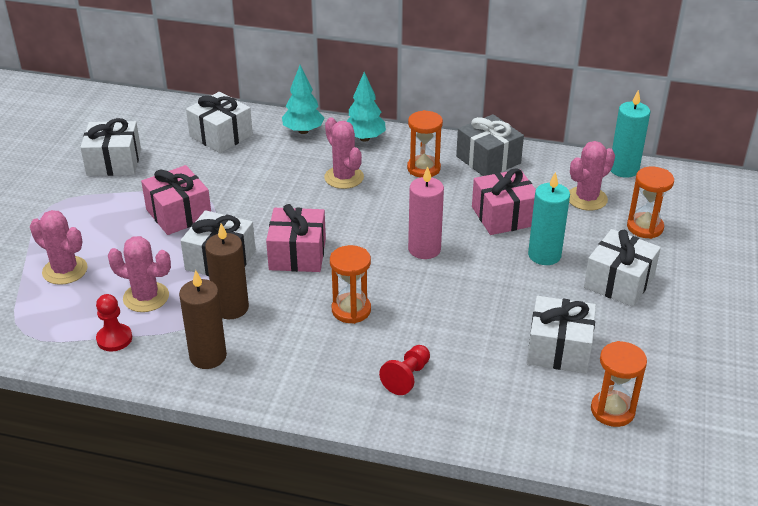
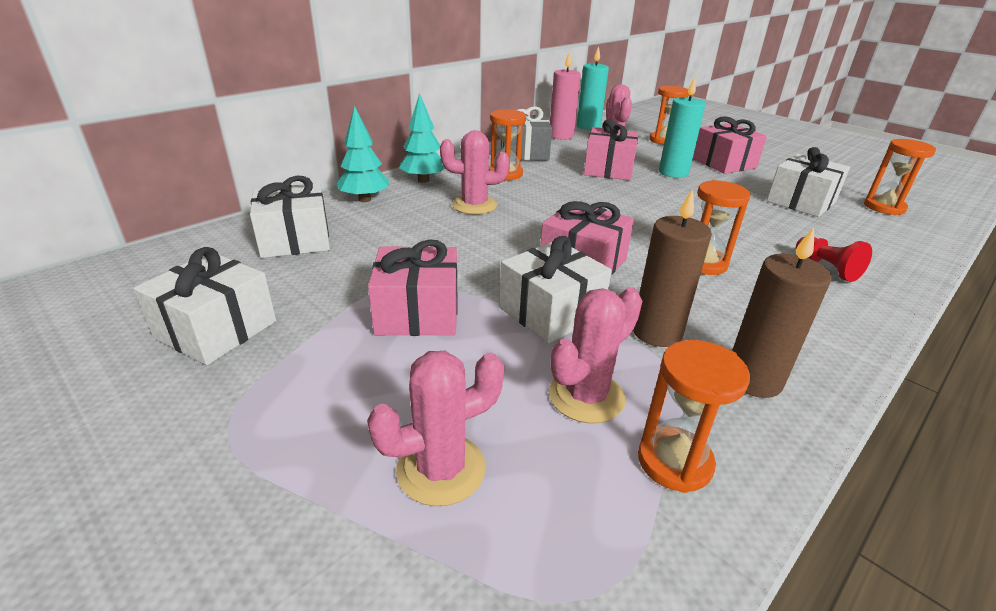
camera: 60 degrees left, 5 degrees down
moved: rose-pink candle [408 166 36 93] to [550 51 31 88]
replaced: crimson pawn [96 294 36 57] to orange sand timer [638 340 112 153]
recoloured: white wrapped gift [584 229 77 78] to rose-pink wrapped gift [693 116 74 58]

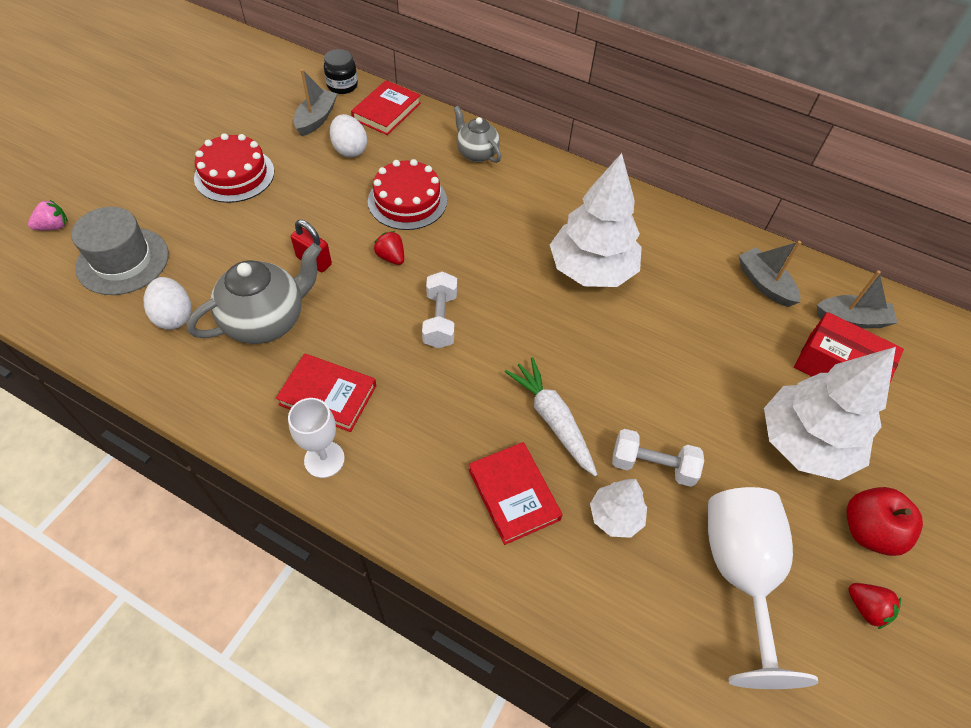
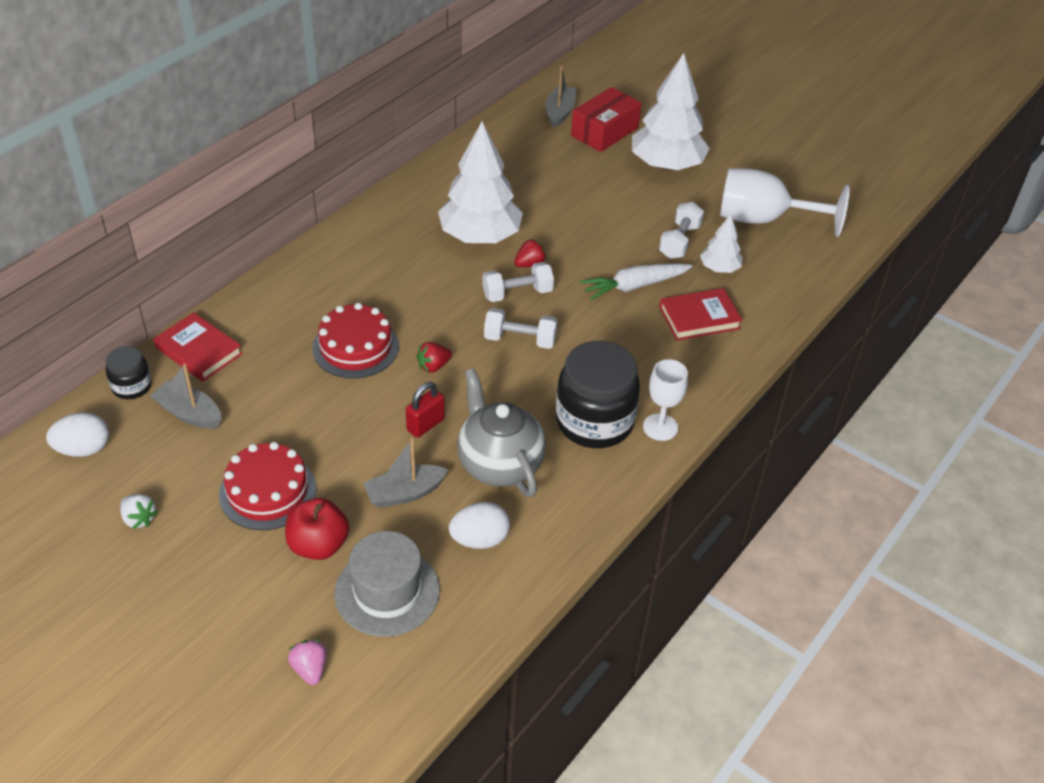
camera: 80 degrees left, 10 degrees down
removed: grey tea pot [454 106 47 57]
added: white dumbbell [483 262 71 40]; white strawberry [120 494 38 35]
moved: white egg shape [330 114 37 44] to [46 412 63 45]; grey toy boat [739 241 62 66] to [363 438 85 70]; crimson apple fruit [846 487 77 69] to [285 498 64 62]; crimson strawberry [849 583 52 46] to [514 239 33 28]
replaced: crimson hardcover [276 354 100 78] to jet-black jam jar [556 341 84 107]

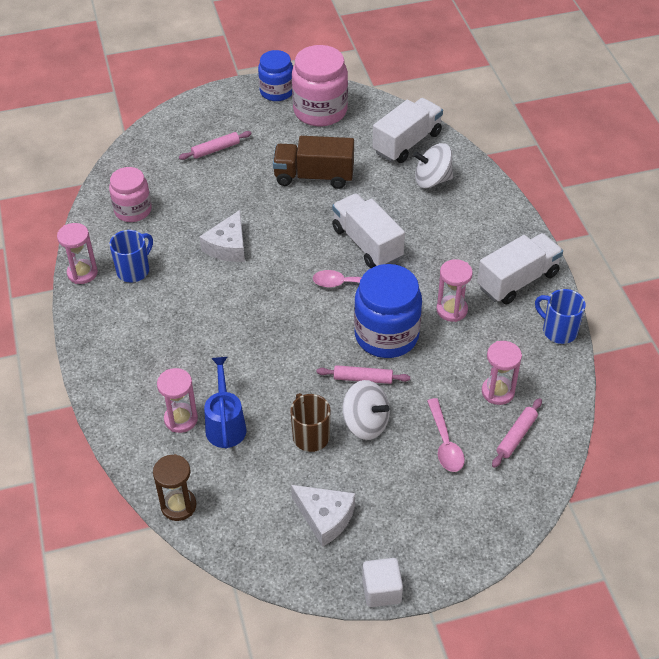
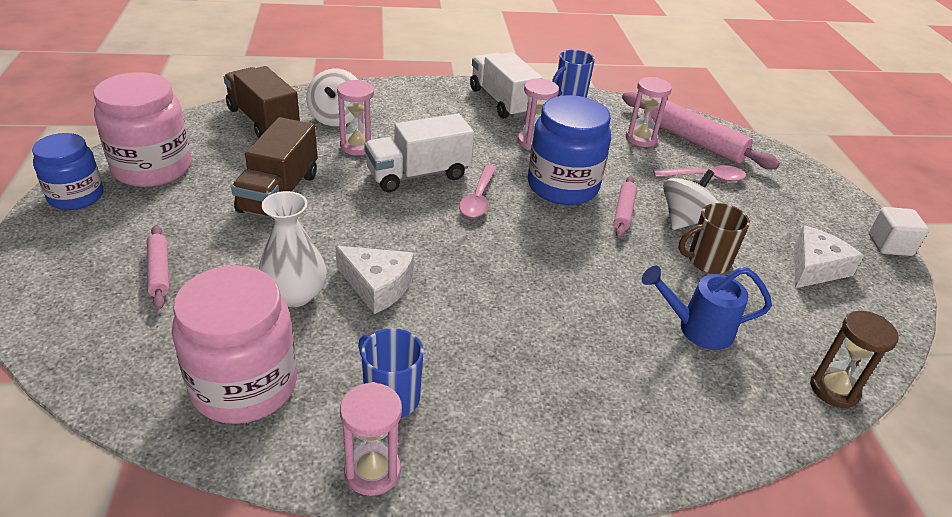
camera: 85 degrees left, 10 degrees down
added: white flower vase [259 191 68 116]
moved: rose-pink sand timer [157 368 41 65] to [337 80 37 75]
recoloured: white toy truck [372 98 71 65] to dark brown toy truck [224 66 76 72]
resized: rose-pink jam jar [109 167 43 55] = [172 265 125 159] x1.56; rose-pink dough roller [492 398 50 70] = [622 92 158 77] x1.92

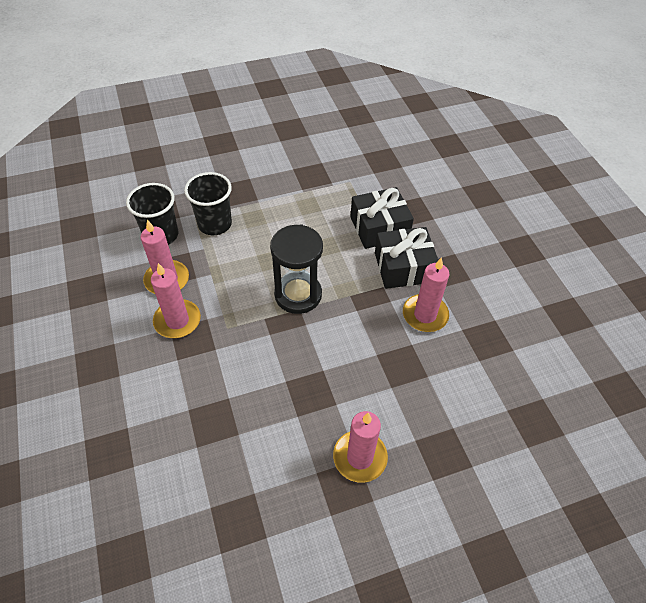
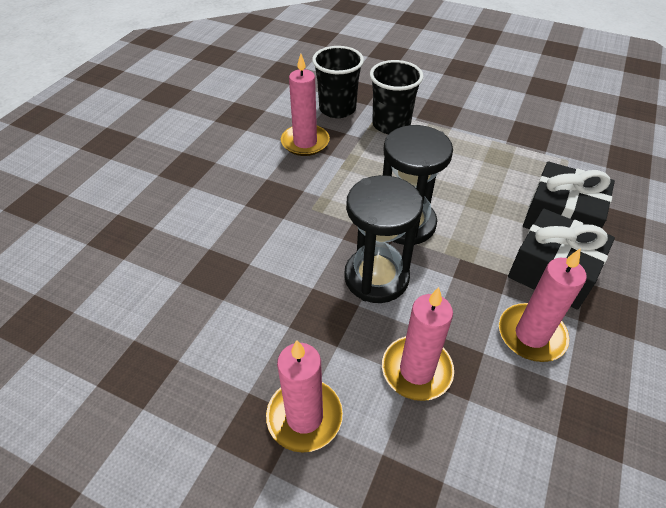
camera: 45 degrees right, 5 degrees down
added: jet-black sand timer [344 175 79 128]
moved: rose-pink candle [151 263 50 75] to [382 287 72 114]

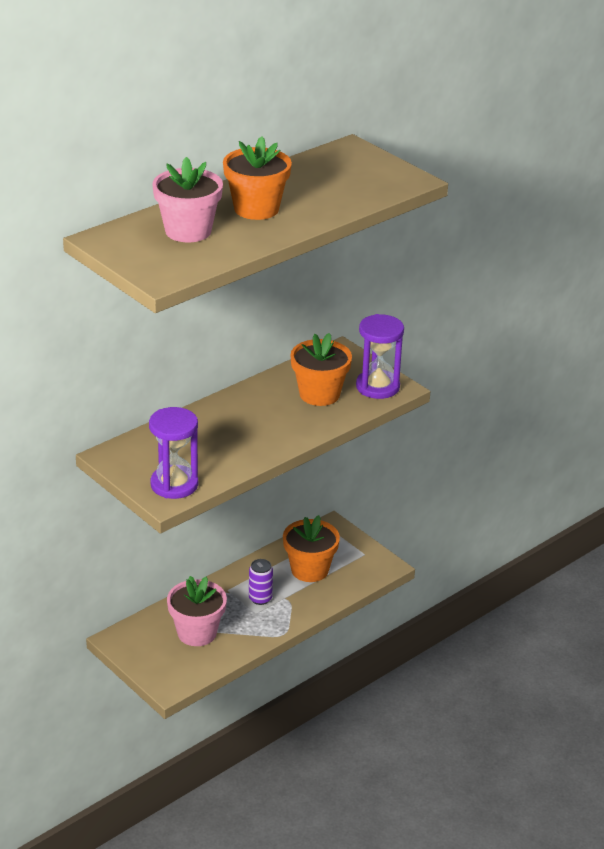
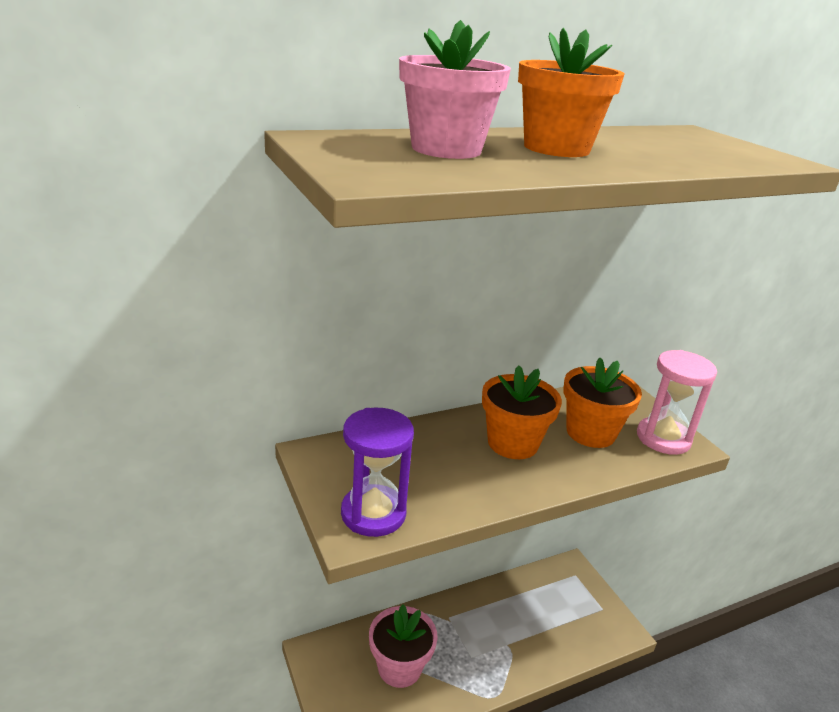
camera: 15 degrees right, 5 degrees down
removed: purple tin [249 559 24 46]
moved: orange flower pot [283 515 57 67] to [482 365 80 94]
recoloured: purple sand timer [356 314 48 85] to rose-pink sand timer [637 350 80 105]

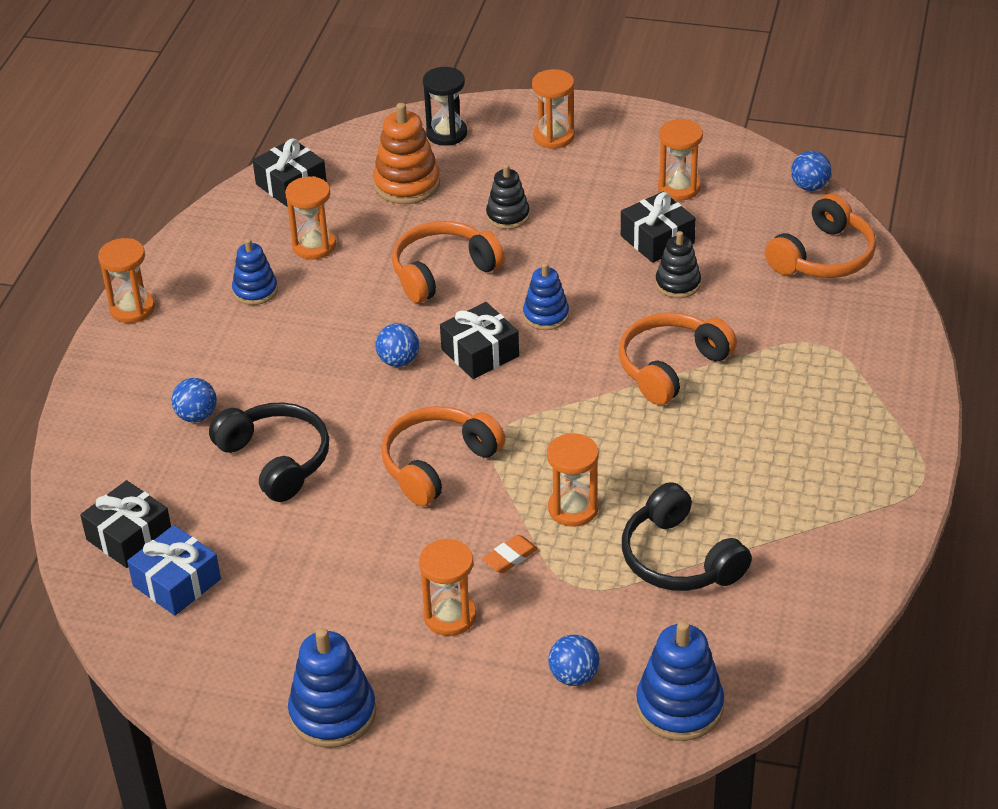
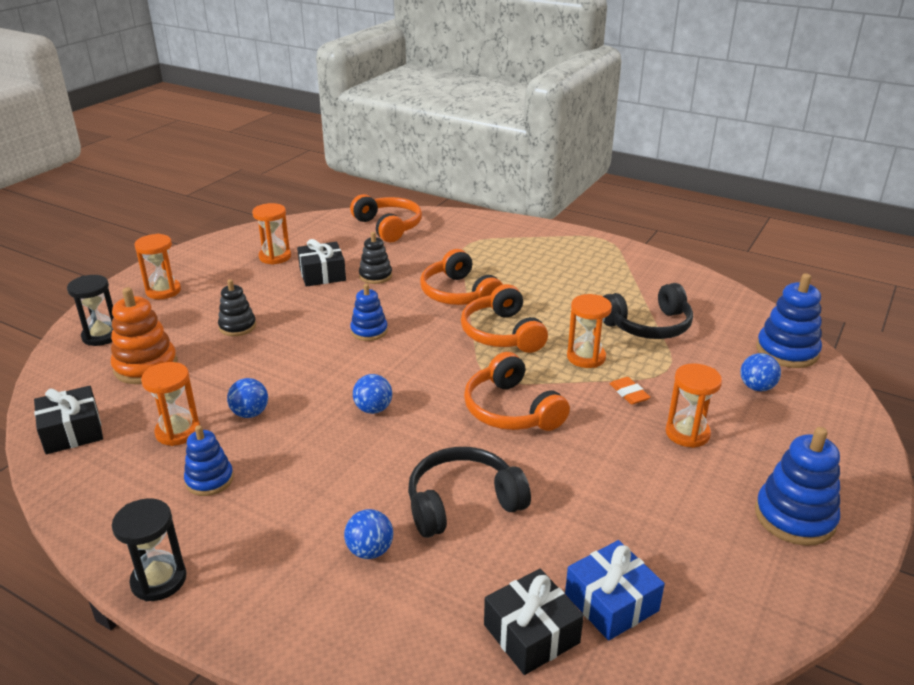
camera: 75 degrees left, 10 degrees down
removed: jet-black wrapped gift [440 302 79 77]
moved: royal blue ball [791 151 41 40] to [227 378 41 40]; orange headset [392 221 113 82] to [461 284 87 69]
recoloured: orange sand timer [98 238 57 85] to jet-black sand timer [112 498 75 103]

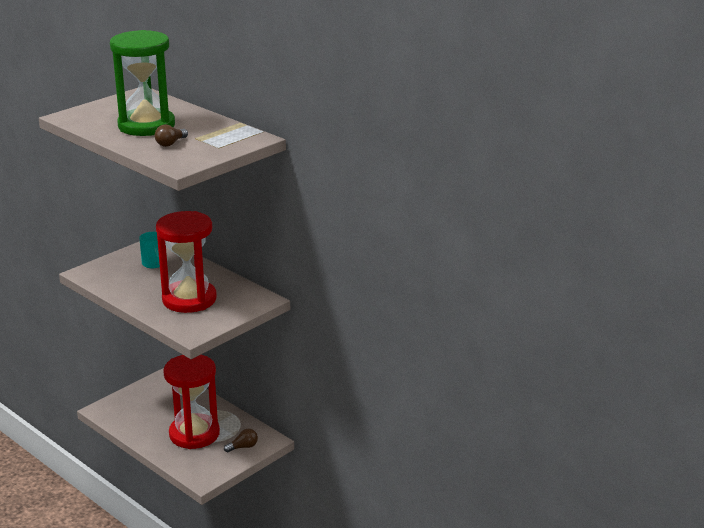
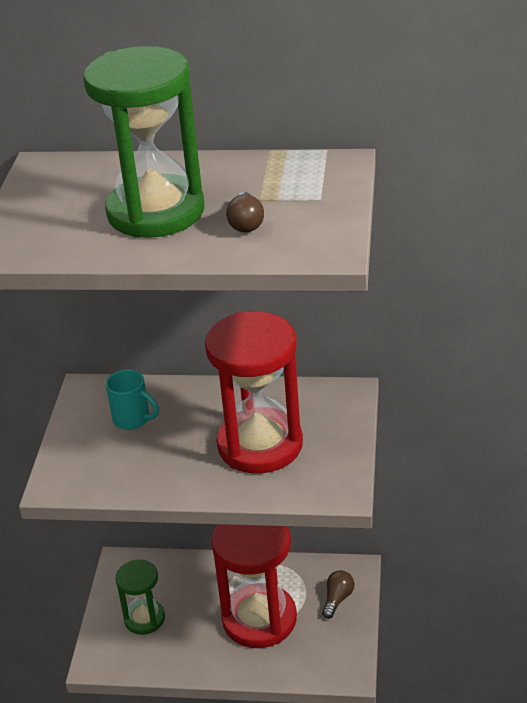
camera: 35 degrees left, 10 degrees up
added: green sand timer [115 559 50 76]

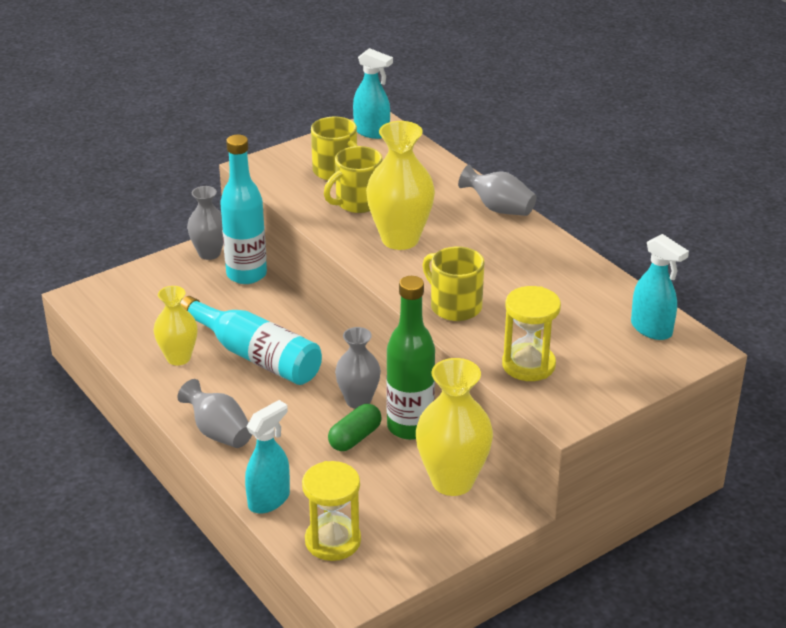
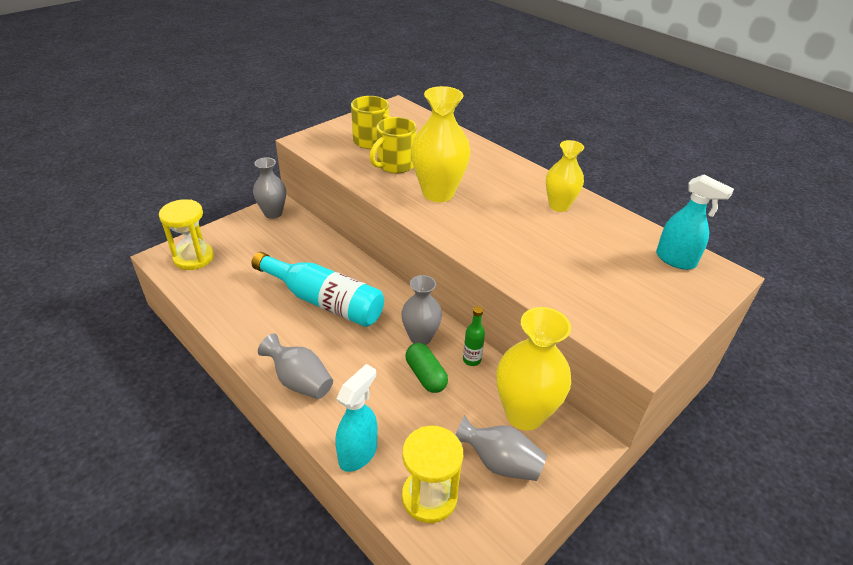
camera: 10 degrees left, 5 degrees up
removed: teal spray bottle [353 48 40 91]; teal drink bottle [220 135 47 149]; yellow coffee mug [422 247 62 74]
moved: grey flower vase [458 165 78 51] to [455 416 92 65]; yellow flower vase [153 286 45 79] to [546 140 38 72]; yellow sand timer [502 286 59 95] to [159 199 55 71]
turned: green pill [328 404 54 47] = [406 343 42 50] 60 degrees counterclockwise
resized: green drink bottle [386 276 49 164] = [463 306 22 60] x0.45

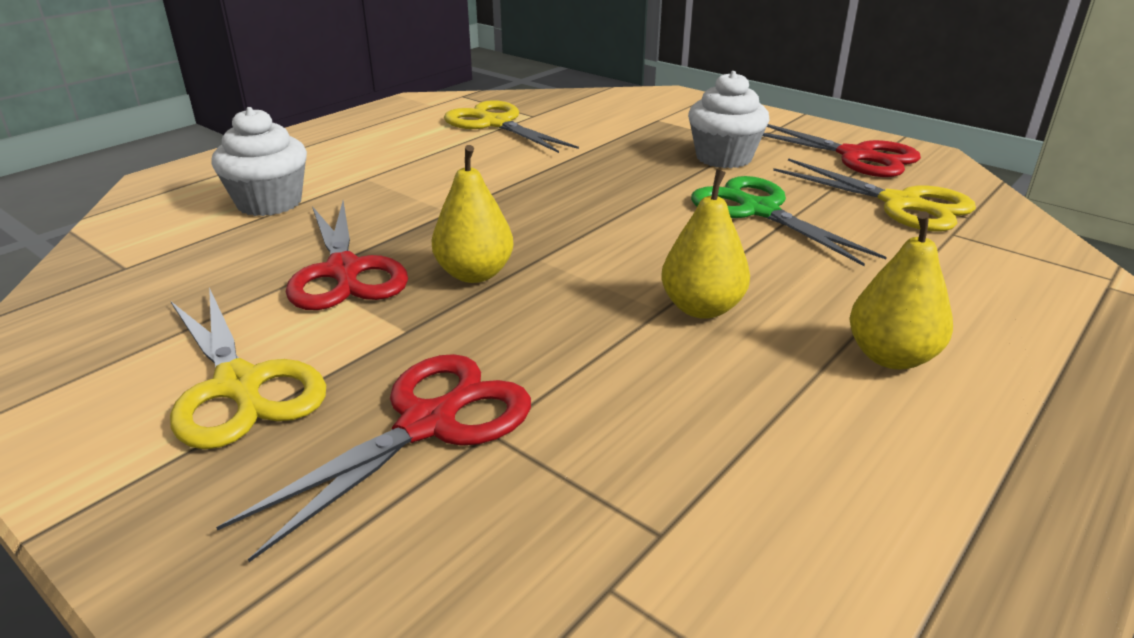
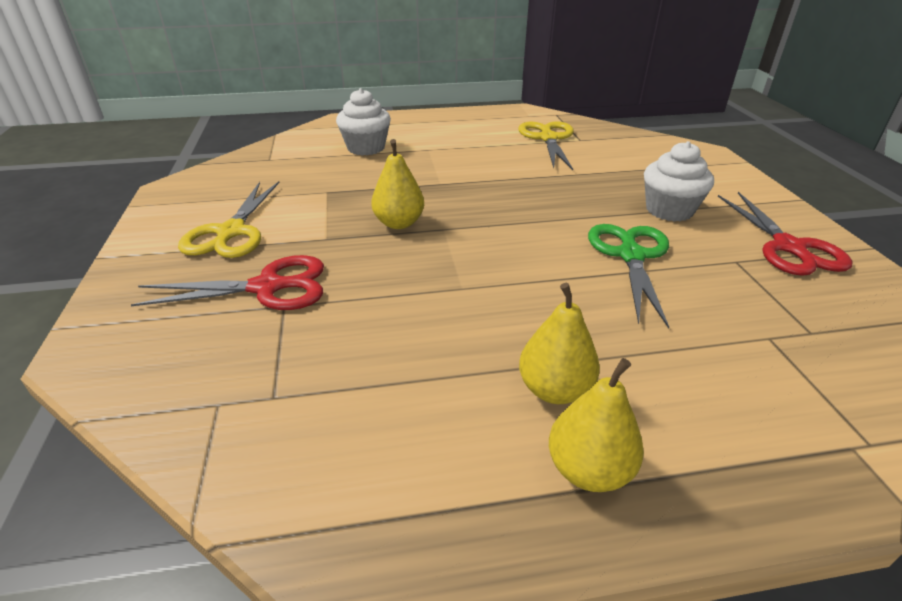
camera: 40 degrees right, 5 degrees up
removed: yellow pair of scissors [773 158 203 73]; crimson pair of scissors [286 201 122 109]
moved: yellow pear [661 169 89 150] to [549 358 95 134]

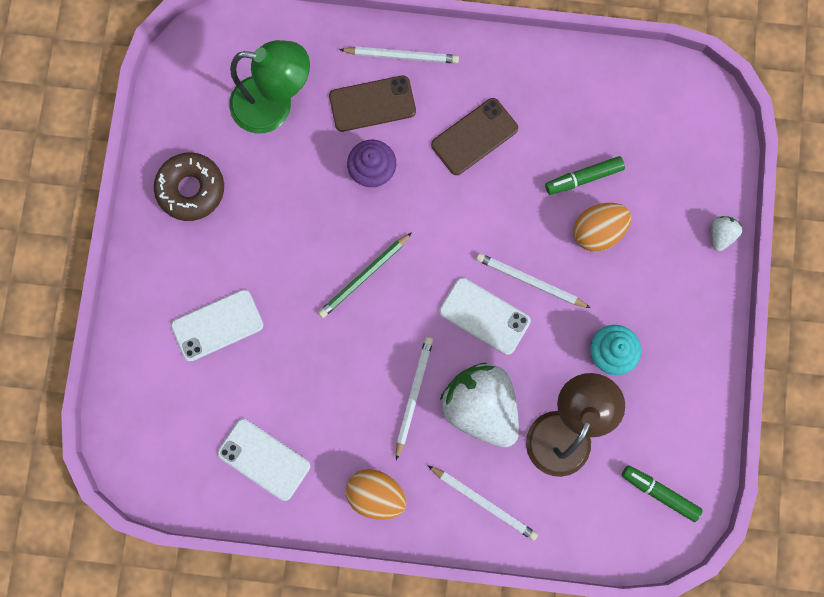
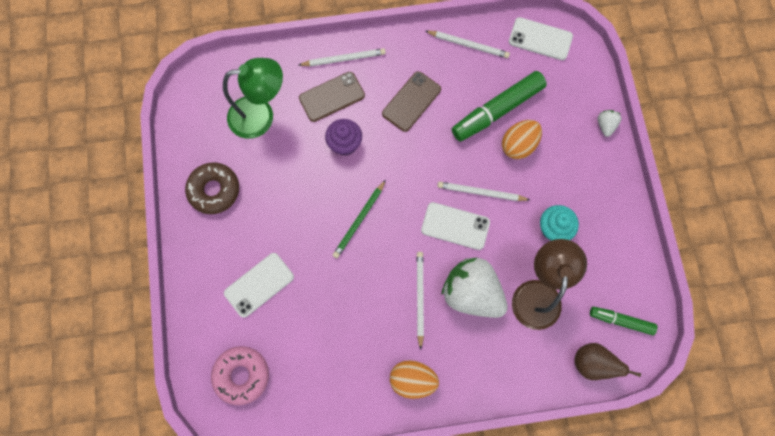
camera: 15 degrees left, 5 degrees down
added: dark brown pear [575 343 66 37]; rose-pink glazed donut [211 346 58 59]
moved: white mobile phone [218 419 92 82] to [509 17 64 43]; white lead pencil [428 466 110 75] to [426 31 84 27]
resized: green marker pen [545 156 80 39] = [452 71 95 71] x1.77

